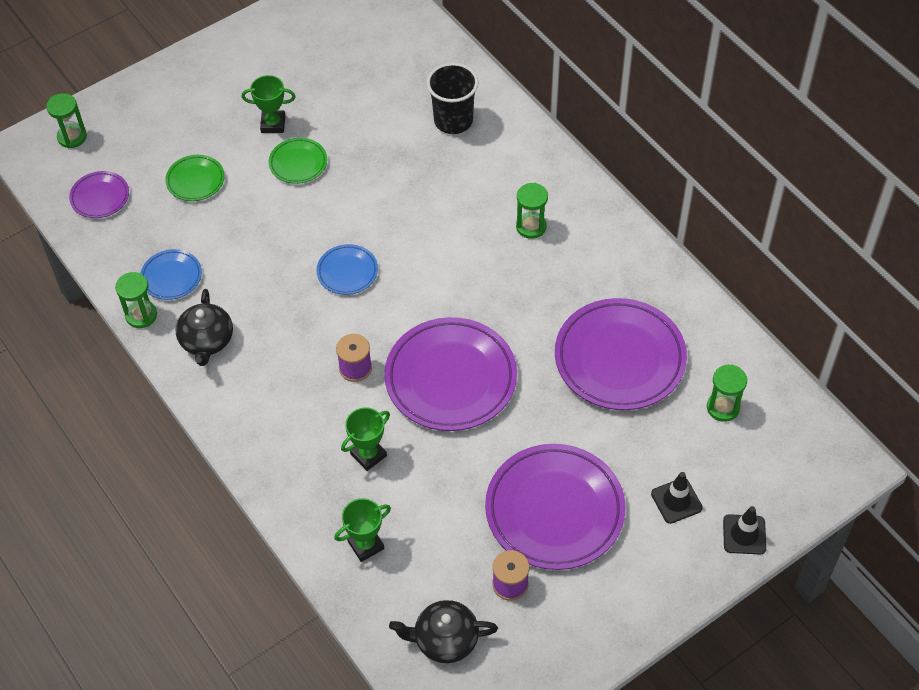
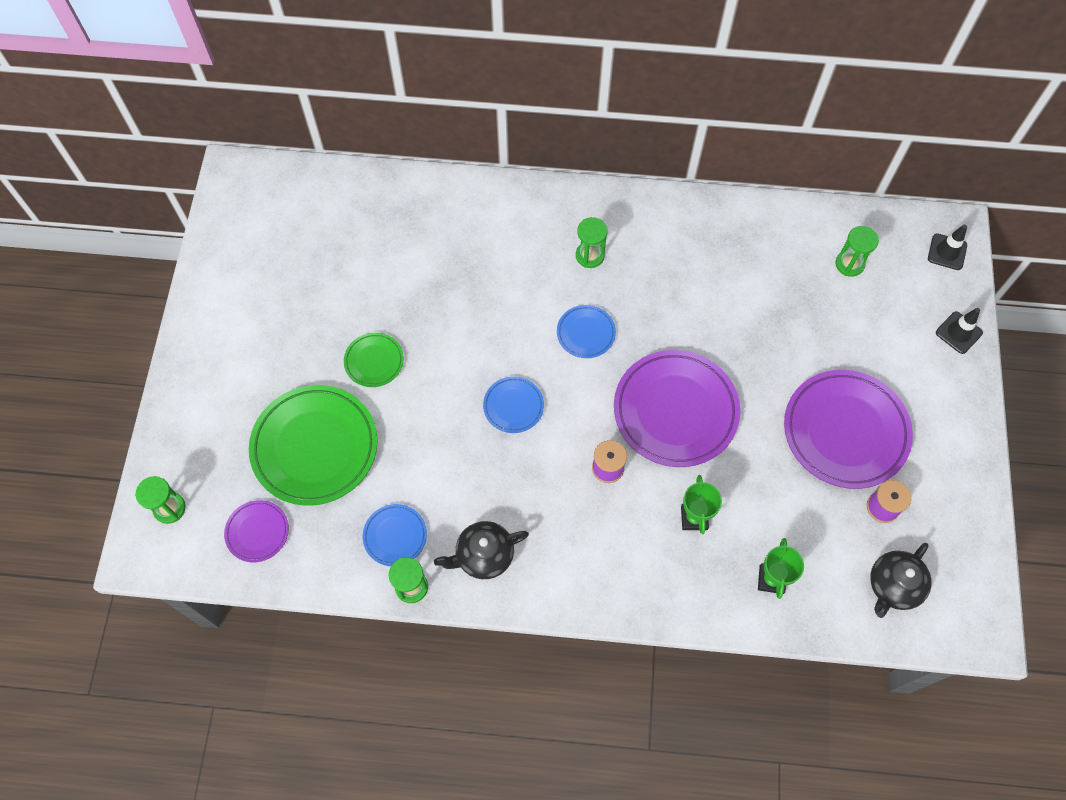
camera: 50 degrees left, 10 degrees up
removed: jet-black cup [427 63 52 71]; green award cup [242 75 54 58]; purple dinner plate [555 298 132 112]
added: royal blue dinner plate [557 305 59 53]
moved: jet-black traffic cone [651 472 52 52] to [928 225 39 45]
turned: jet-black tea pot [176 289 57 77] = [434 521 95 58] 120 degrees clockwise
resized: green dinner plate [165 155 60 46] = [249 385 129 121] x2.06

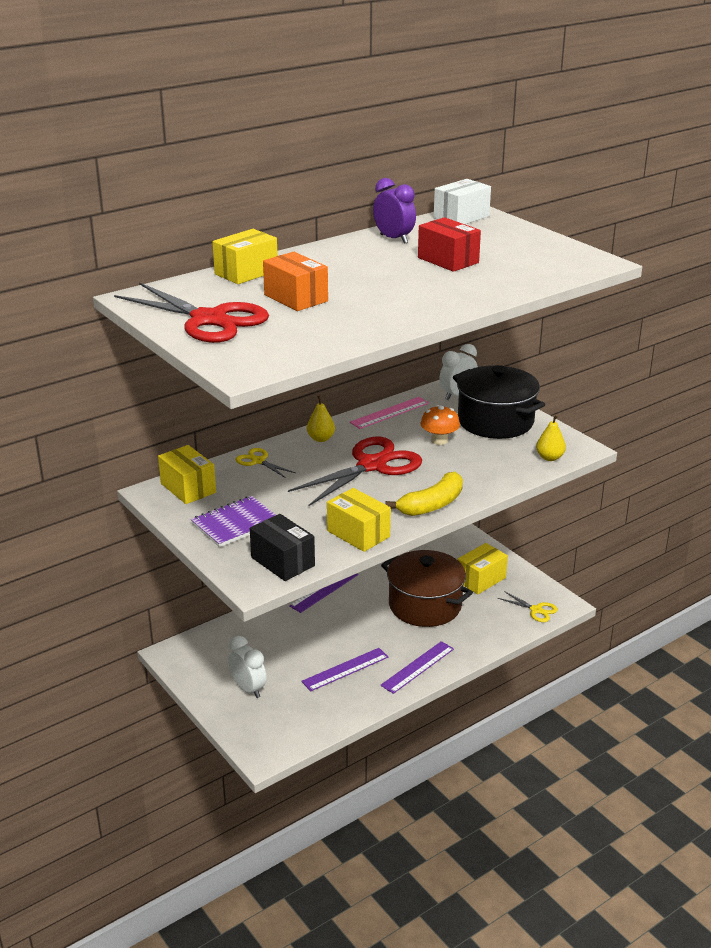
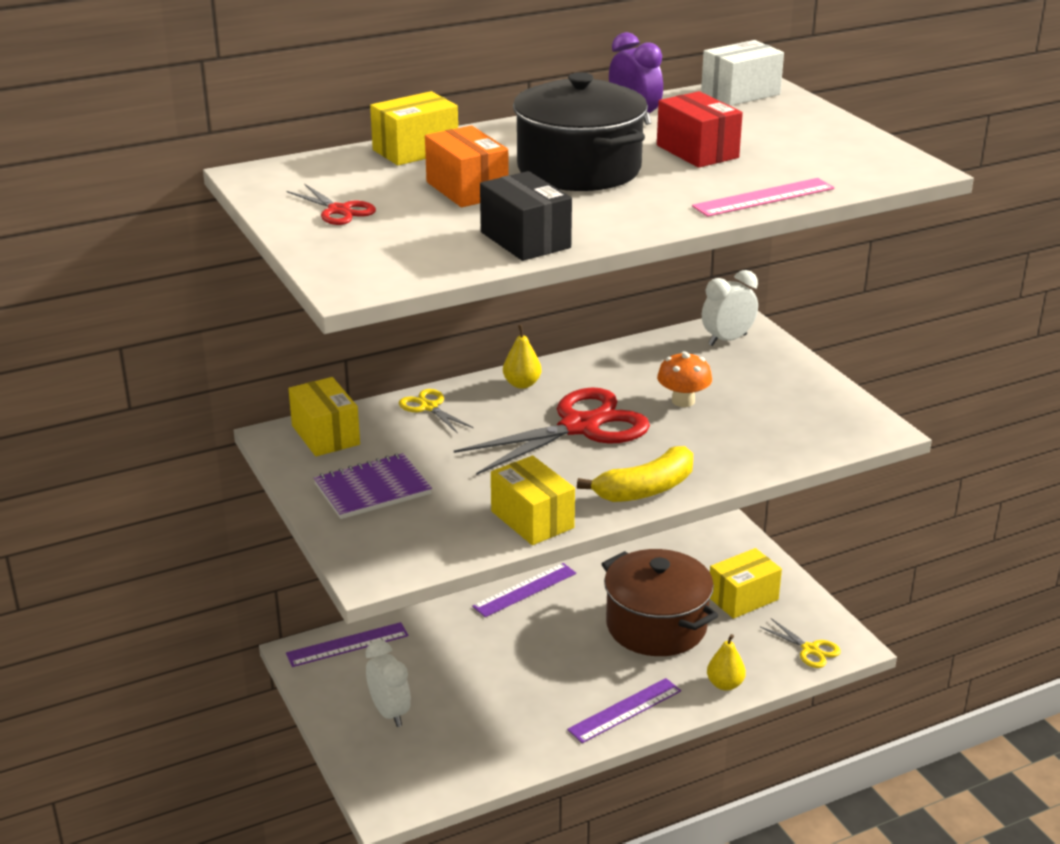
camera: 10 degrees right, 0 degrees up
moved: jet-black cooking pot [453 365 92 74] to [513 72 135 119]; rose-pink ruler [350 397 79 32] to [692 178 142 39]; yellow pear [536 415 30 46] to [707 634 39 57]; jet-black box [250 514 65 67] to [480 171 92 90]; purple ruler [301 648 87 43] to [286 622 122 45]
resized: crimson pair of scissors [114 282 155 61] = [287 184 89 41] x0.46

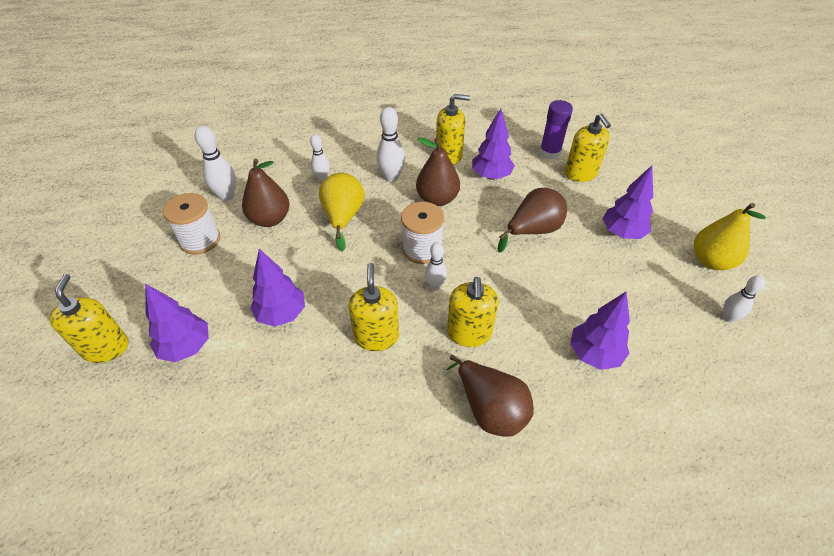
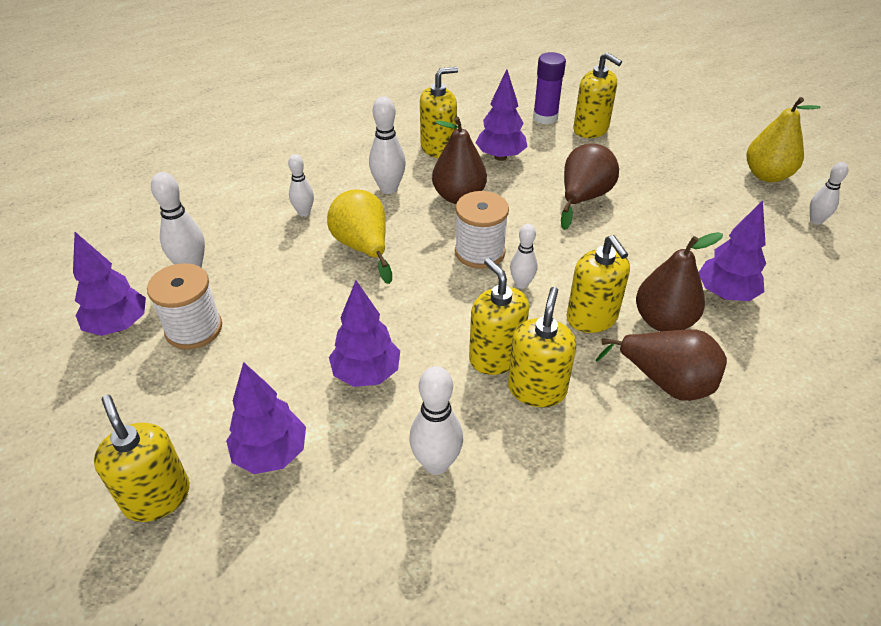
camera: 25 degrees left, 5 degrees down
added: yellow soap pump [508 287 68 120]; white skittle [410 366 53 109]
moved: dark brown pear [242 159 48 68] to [636 232 87 100]; purple tree [602 165 51 74] to [73 232 73 104]

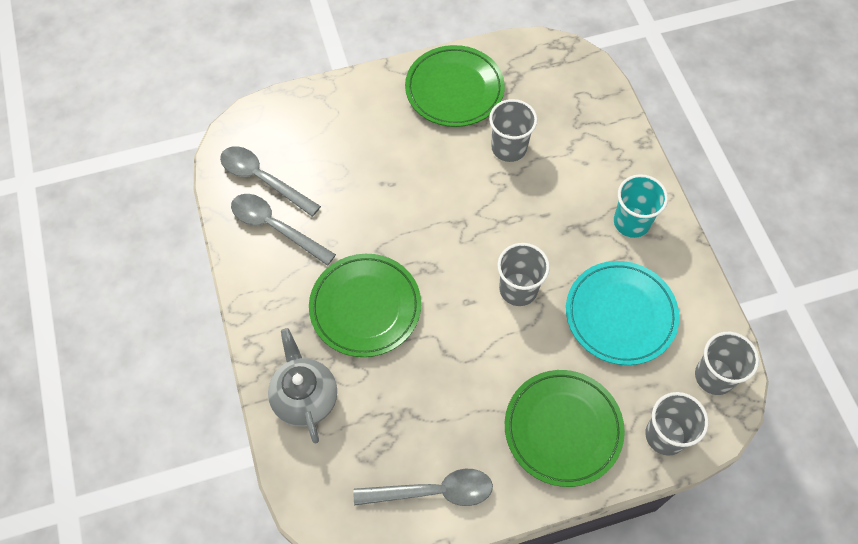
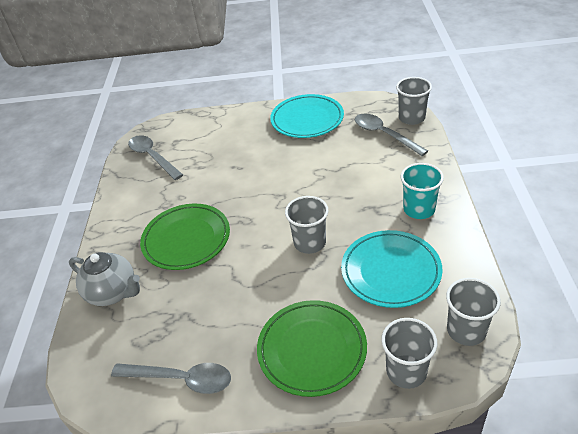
camera: 20 degrees right, 20 degrees down
moved: grey cup [489 99 48 63] to [396 77 36 48]; grey spoon [231 194 105 72] to [355 114 73 42]
recoloured: green dinner plate [405 45 100 82] to teal dinner plate [270 94 74 44]
turned: grey tea pot [268 328 69 116] = [69 252 71 54] 120 degrees clockwise

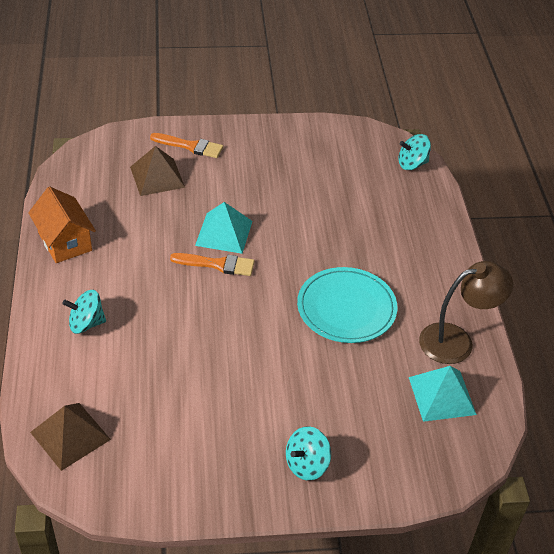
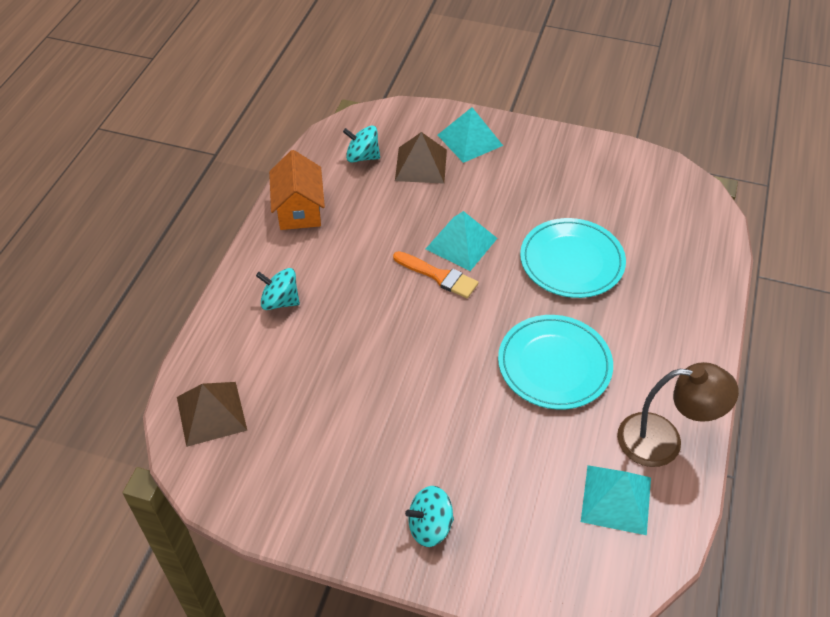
camera: 25 degrees right, 5 degrees up
added: teal dinner plate [520 218 106 80]
moved: teal toy top [399 134 32 36] to [343 126 37 37]
replaced: orange paintbrush [150 133 73 25] to teal solid pyramid [438 107 65 56]

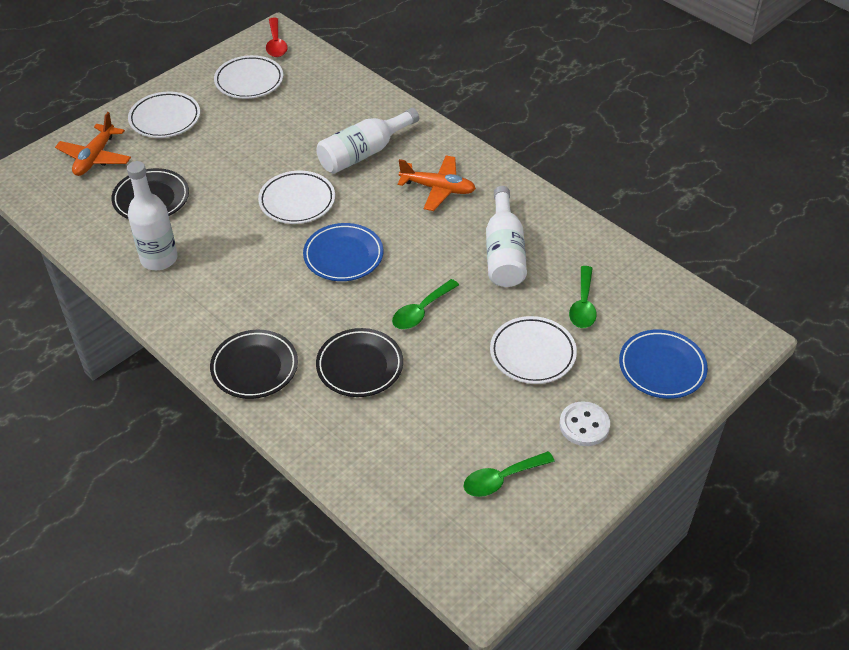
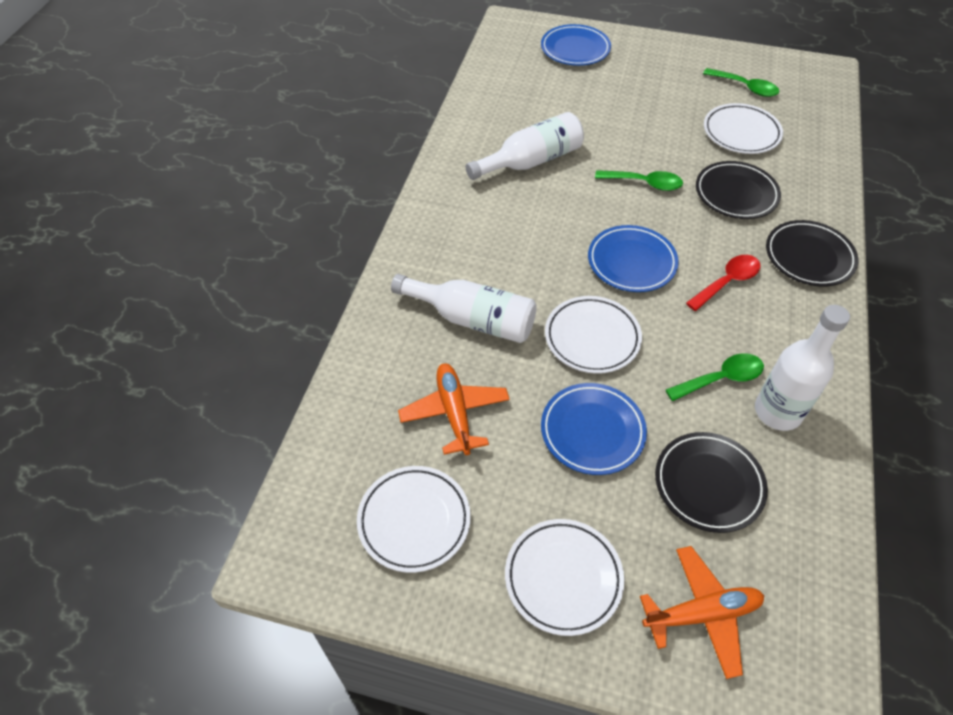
camera: 120 degrees left, 5 degrees up
removed: white sewing button [559 401 51 45]
added: royal blue dinner plate [541 383 106 92]
moved: crimson spoon [266 17 22 40] to [686 255 74 56]; orange plane [398 155 78 56] to [398 363 112 92]; green spoon [569 266 28 62] to [666 353 98 48]; white dinner plate [490 316 87 68] to [704 103 79 51]

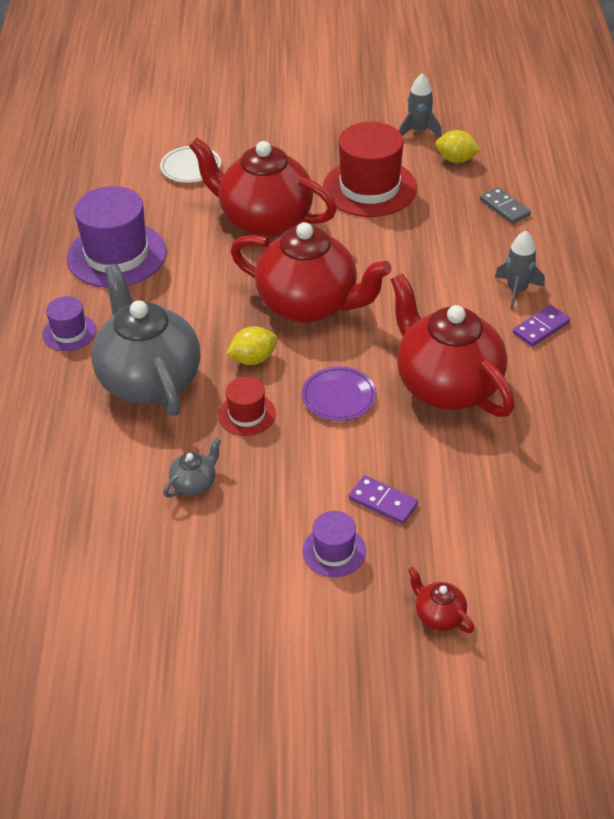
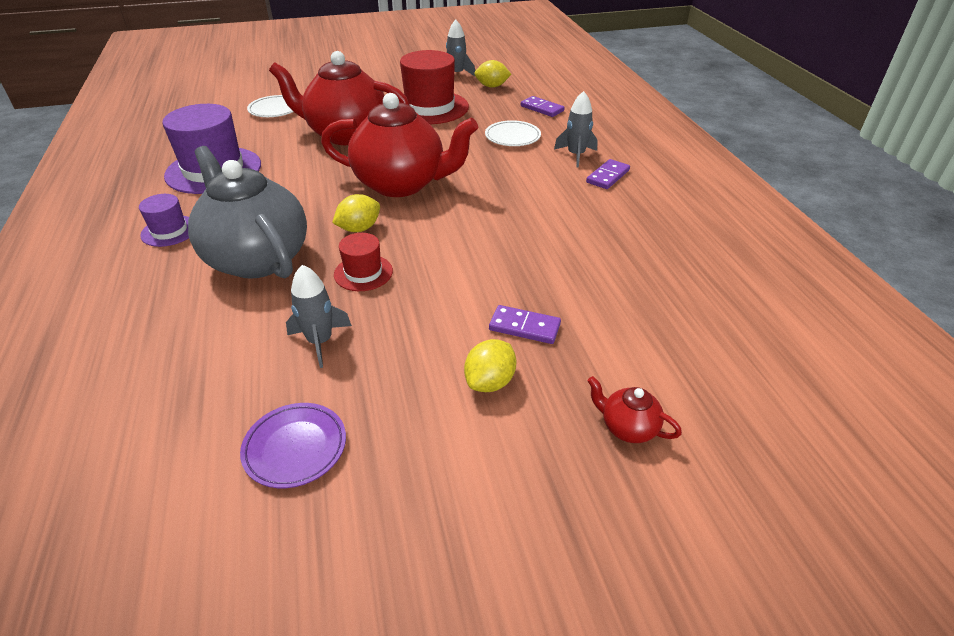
camera: 15 degrees left, 5 degrees down
removed: crimson tea pot [391 273 124 144]
added: white dinner plate [485 120 56 26]
moved: purple dinner plate [302 366 74 55] to [240 403 106 85]
replaced: grey tea pot [163 438 58 59] to grey spaceship [286 265 66 103]; purple top hat [302 511 64 66] to yellow lemon [464 339 53 53]
recoloured: grey domino [480 187 51 37] to purple domino [521 96 44 21]

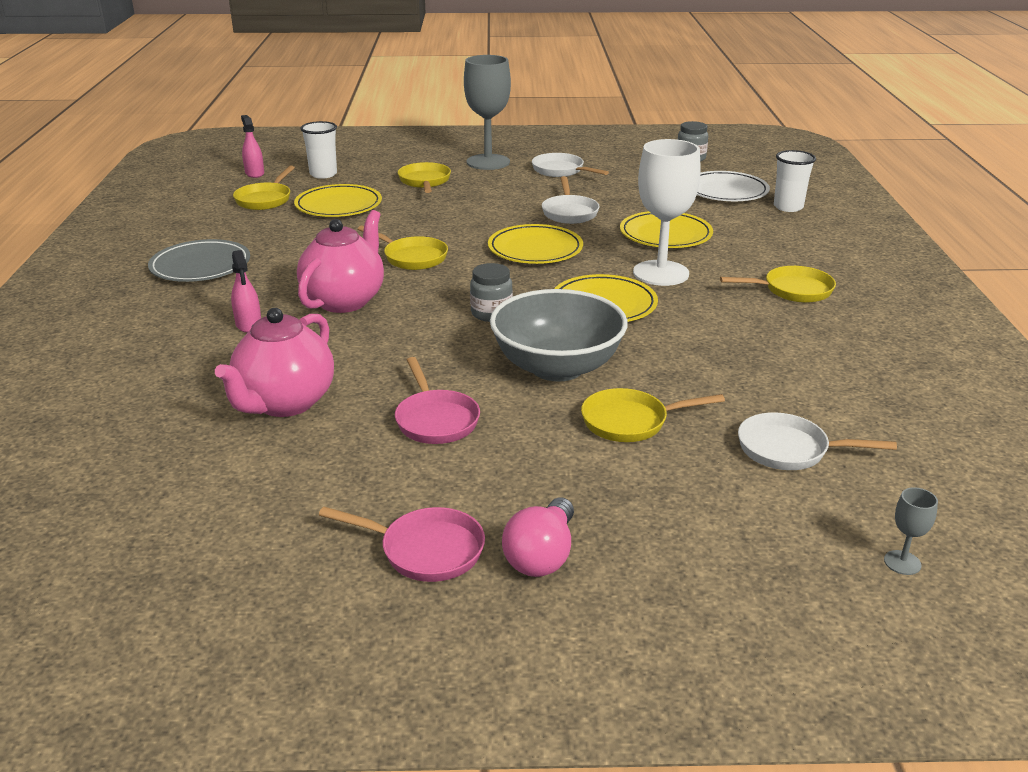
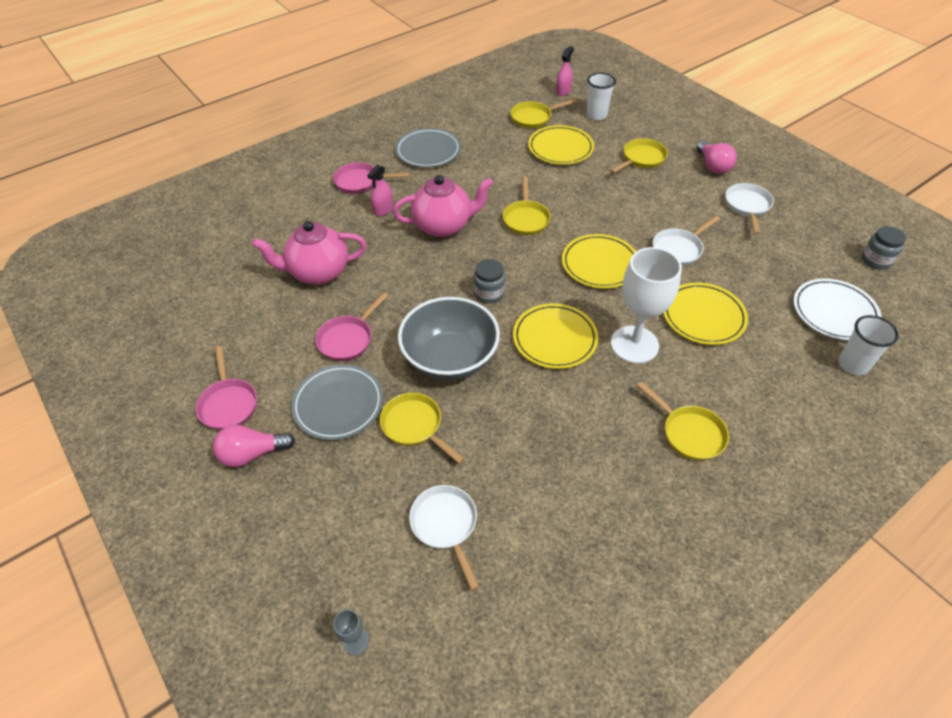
camera: 55 degrees right, 20 degrees up
added: rose-pink skillet [333 162 77 32]; grey dinner plate [291 364 92 76]
replaced: grey chalice [464 55 47 115] to rose-pink bulb [697 141 40 33]

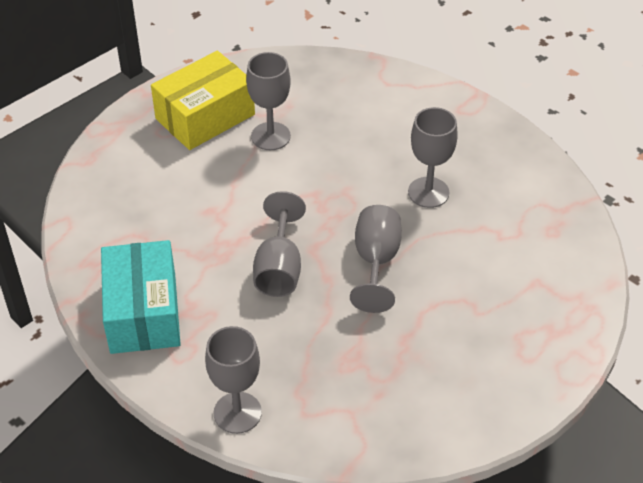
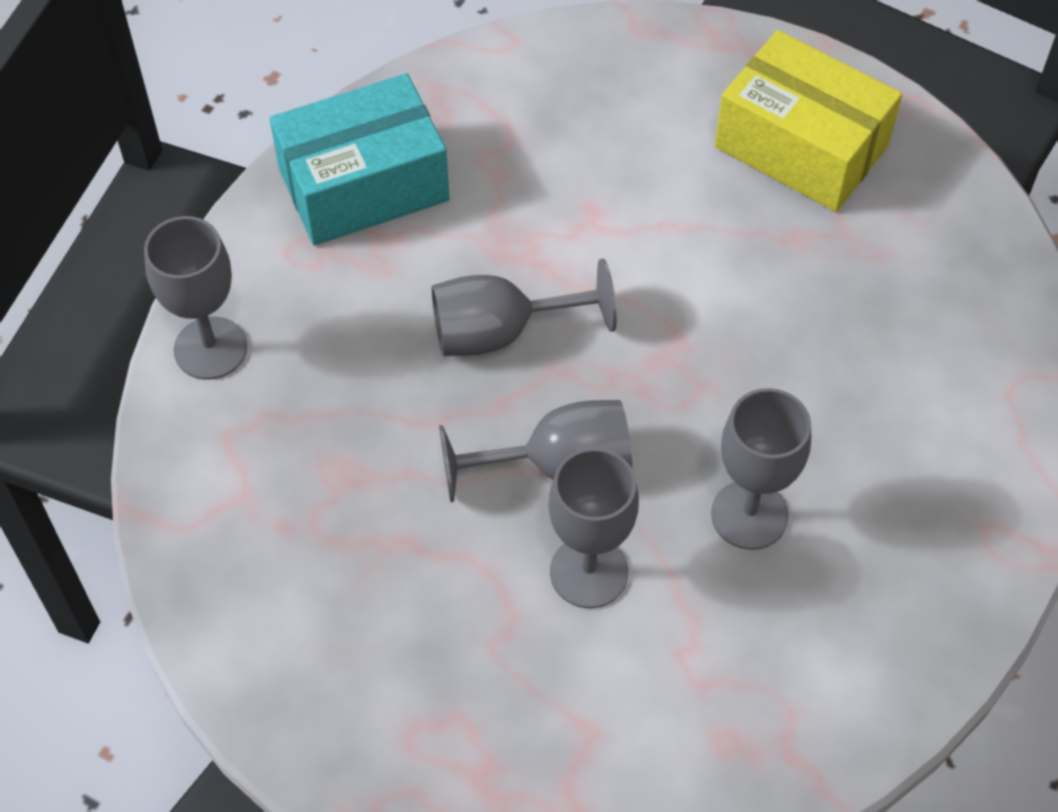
camera: 75 degrees right, 10 degrees up
moved: grey chalice [246 52 45 98] to [548 448 91 160]

